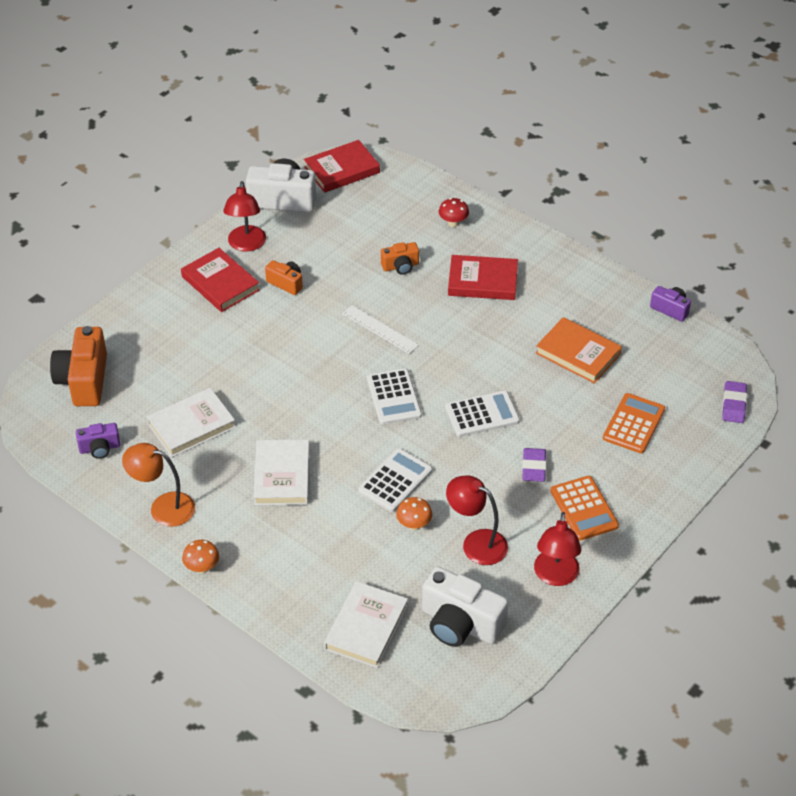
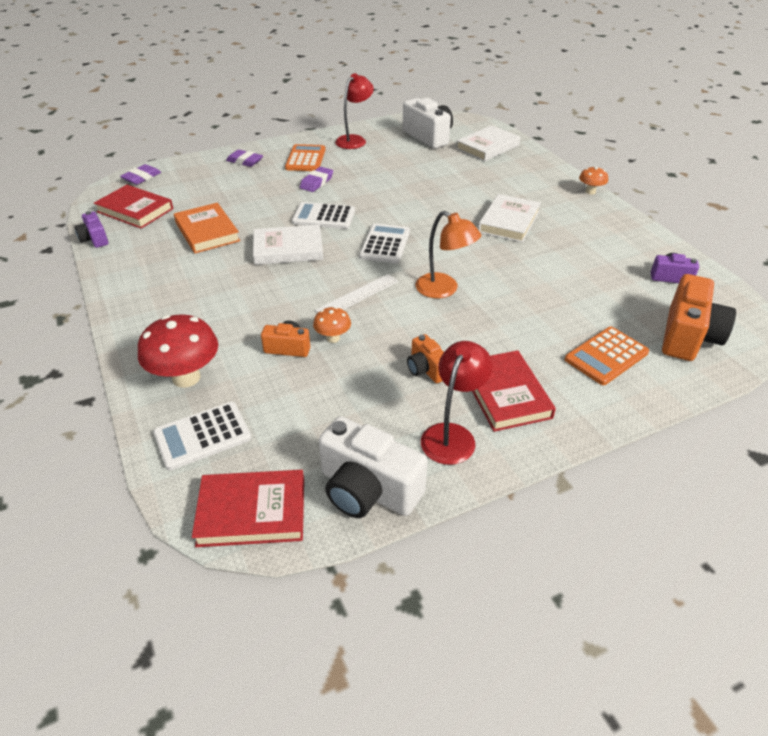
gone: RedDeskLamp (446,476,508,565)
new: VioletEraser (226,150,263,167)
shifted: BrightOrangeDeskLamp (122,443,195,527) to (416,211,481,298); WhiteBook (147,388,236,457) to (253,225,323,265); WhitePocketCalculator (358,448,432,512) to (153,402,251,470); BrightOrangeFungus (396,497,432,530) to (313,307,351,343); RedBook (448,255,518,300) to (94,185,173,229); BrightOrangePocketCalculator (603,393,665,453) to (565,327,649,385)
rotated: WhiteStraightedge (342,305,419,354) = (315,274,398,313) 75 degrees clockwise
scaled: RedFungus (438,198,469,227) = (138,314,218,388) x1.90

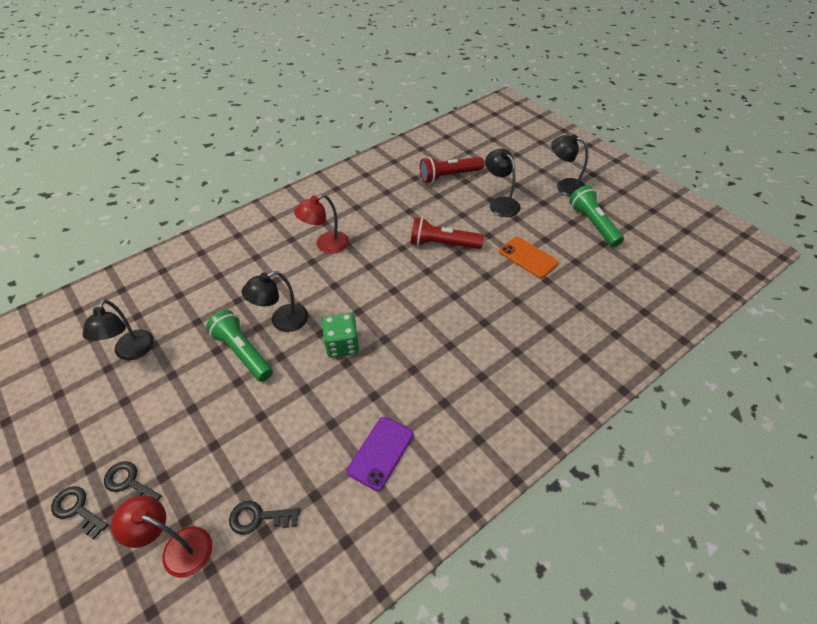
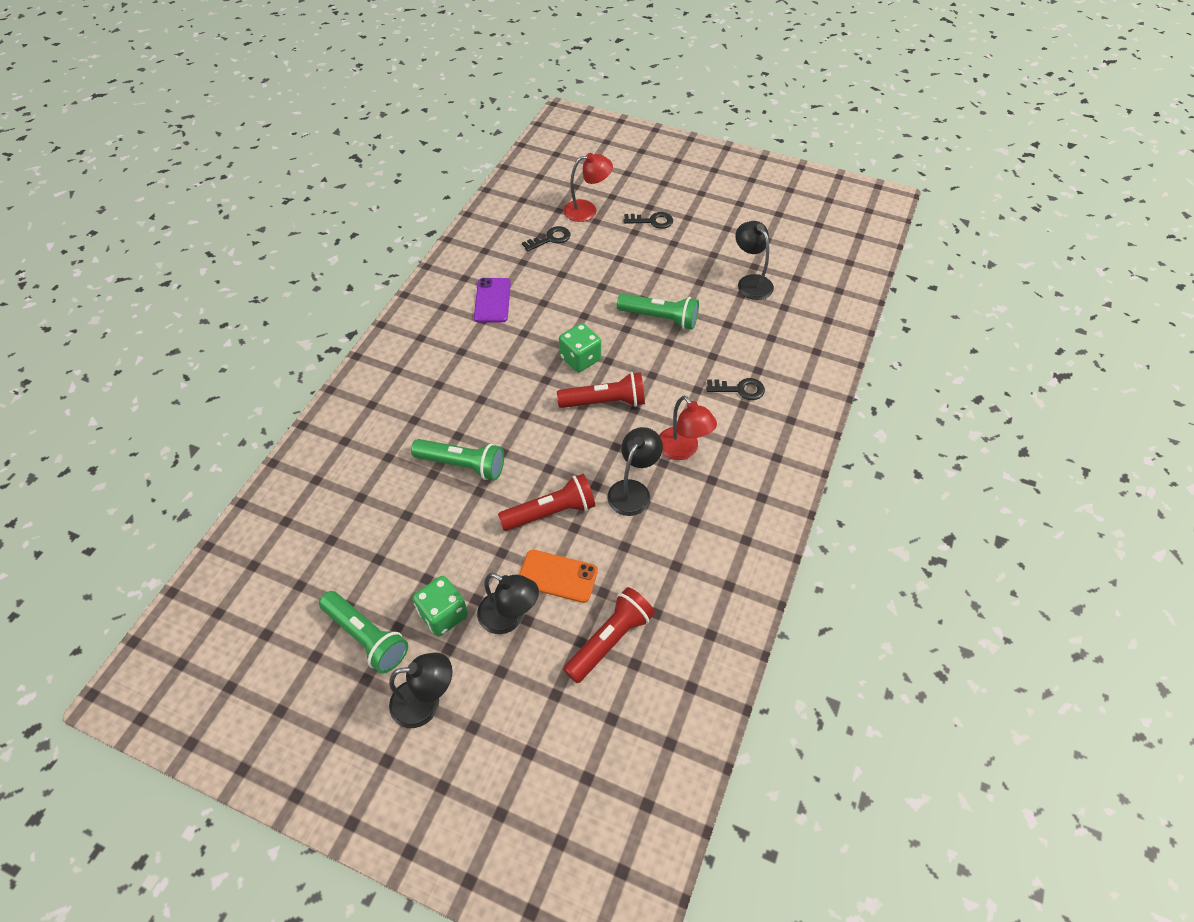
new: LeafGreenFlashlight (411,439,504,480); LeafGreenDie (412,576,468,636); RedFlashlight (557,372,645,408)
shifted: JetBlackLatchkey (51,486,108,539) to (706,378,765,400); JetBlackDeskLamp (242,271,308,332) to (607,427,663,516); BrightOrangePhone (499,237,559,278) to (519,550,598,603)
rotated: RedDeskLamp (294,194,349,254) = (659,396,717,460) 120 degrees clockwise

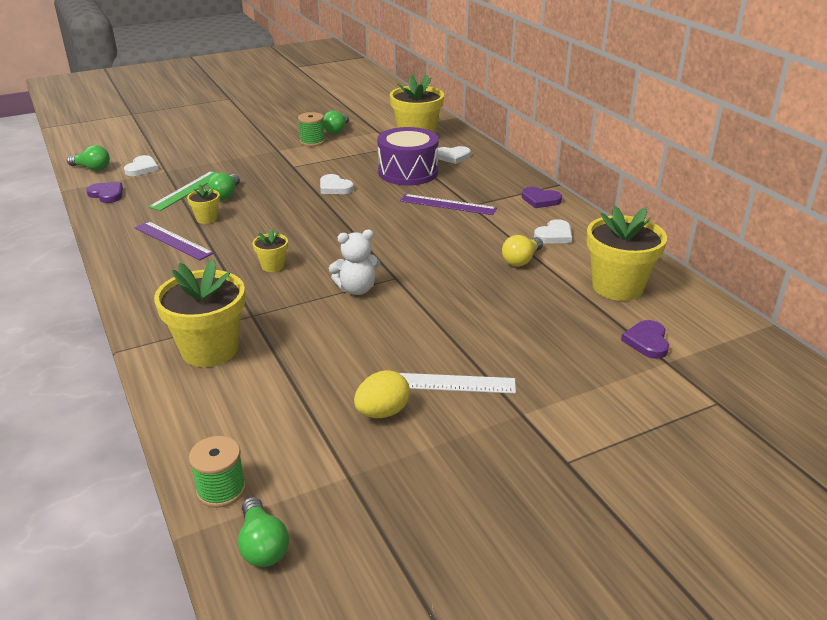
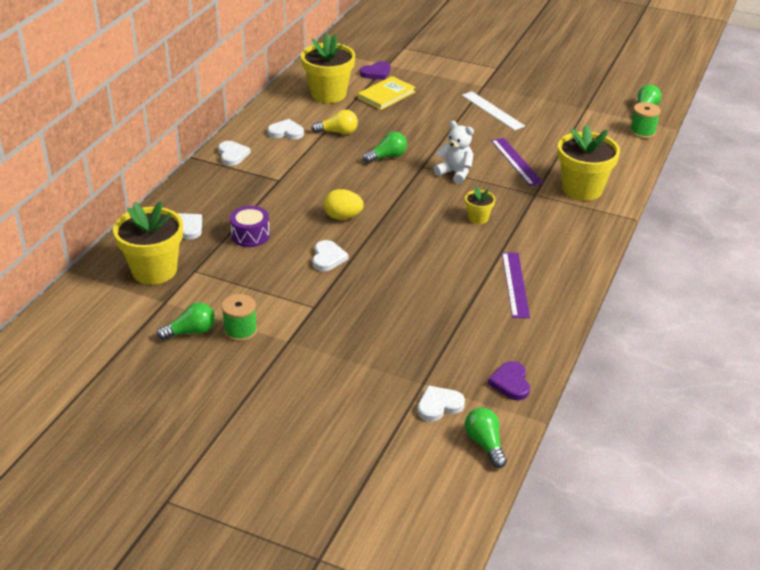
gone: LeafGreenStraightedge (148,171,217,211); GoldenPlantPot (187,184,220,224)
new: GoldenBook (357,76,416,110)
shifted: LeafGreenLightbulb (207,173,240,200) to (363,132,407,163); GoldenEggShape (354,370,410,418) to (323,189,364,220); VioletStraightedge (400,194,497,215) to (491,138,544,186)
repainted: VioletHeart (522,187,562,208) to WhiteHeart (218,141,251,166)
scaled: VioletToyDrum (377,127,439,185) = (230,206,270,247) x0.58

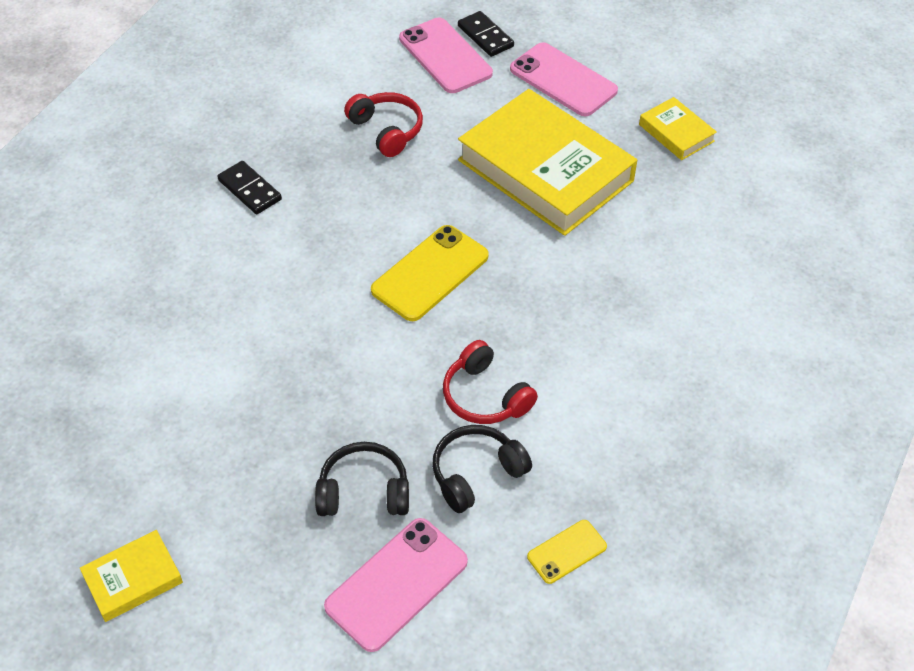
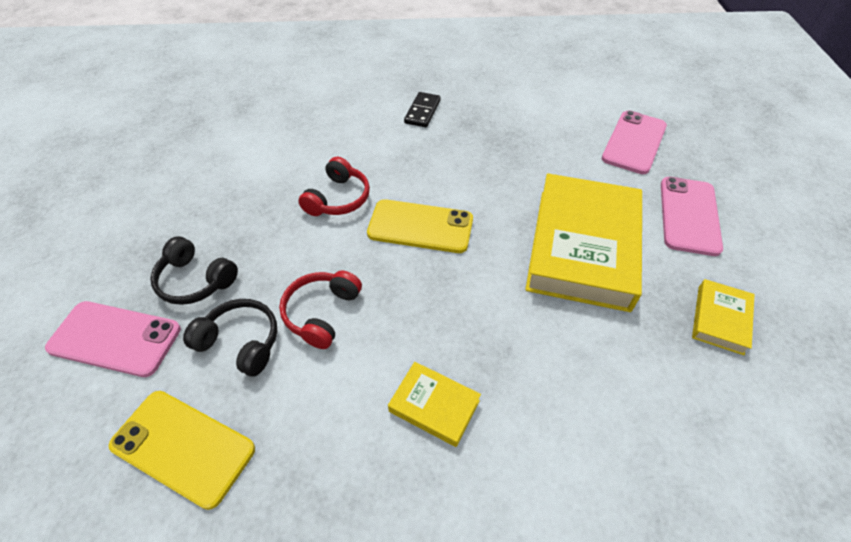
gone: JetBlackDominoTile (458,11,514,57)
shifted: GoldenBook (80,530,183,622) to (388,362,481,447); RedHeadphones (344,92,423,157) to (298,157,370,216)
rotated: JetBlackHeadphones (315,442,409,516) = (150,236,238,305) 150 degrees clockwise
scaled: GoldenPhone (527,520,607,584) = (109,391,255,510) x1.83

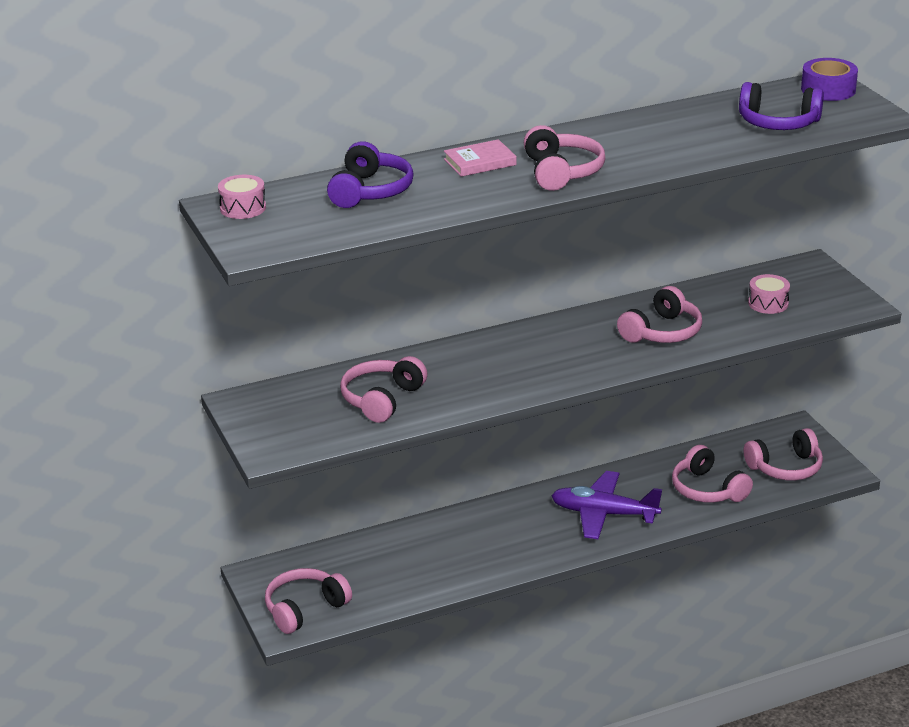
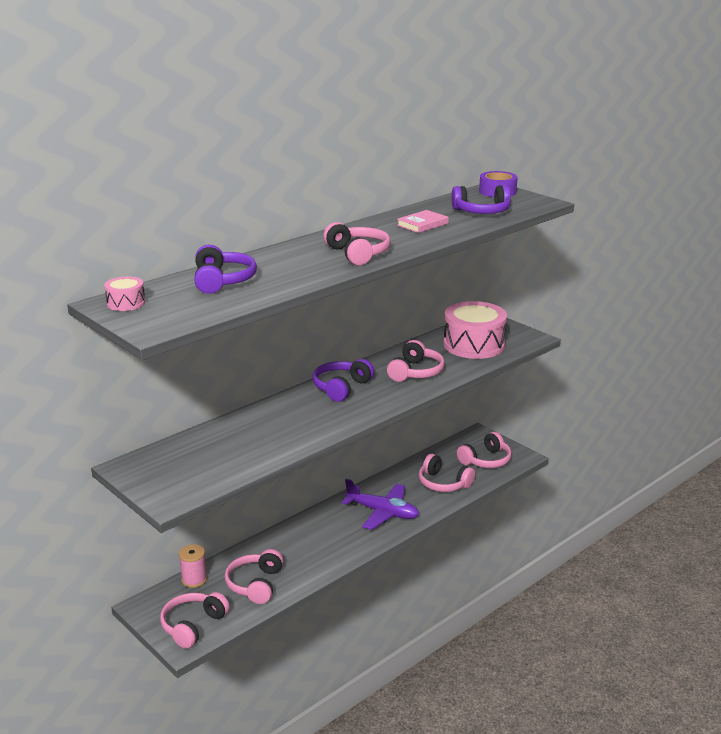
new: PinkReelOfThread (179,544,207,588); VioletHeadphones (313,359,374,402)
shifted: PinkHeadphones (340,356,427,423) to (225,549,284,604); PinkBook (444,139,517,177) to (397,210,449,233)
rotated: VioletAeroplane (551,471,662,539) = (341,479,419,530) 150 degrees counterclockwise
scaled: PinkToyDrum (748,274,790,314) = (444,301,507,359) x2.20

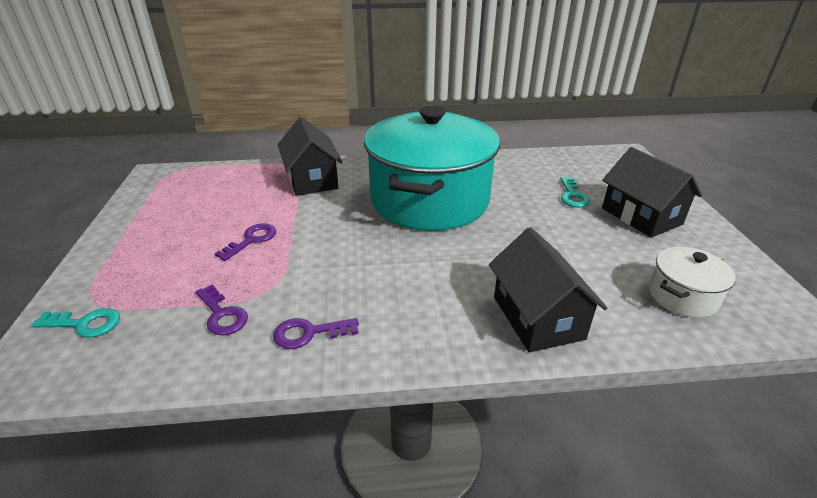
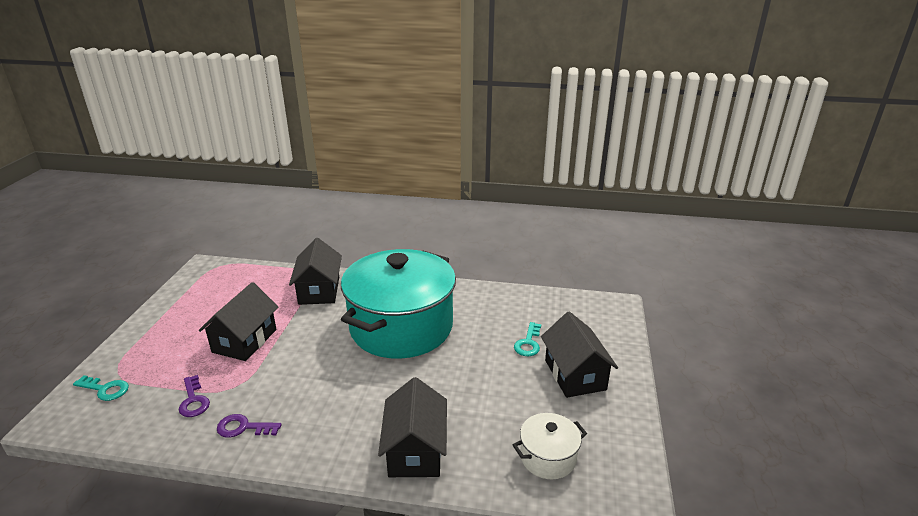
swapped: VioletLatchkey (215,224,276,261) to JetBlackToyHouse (199,282,279,361)

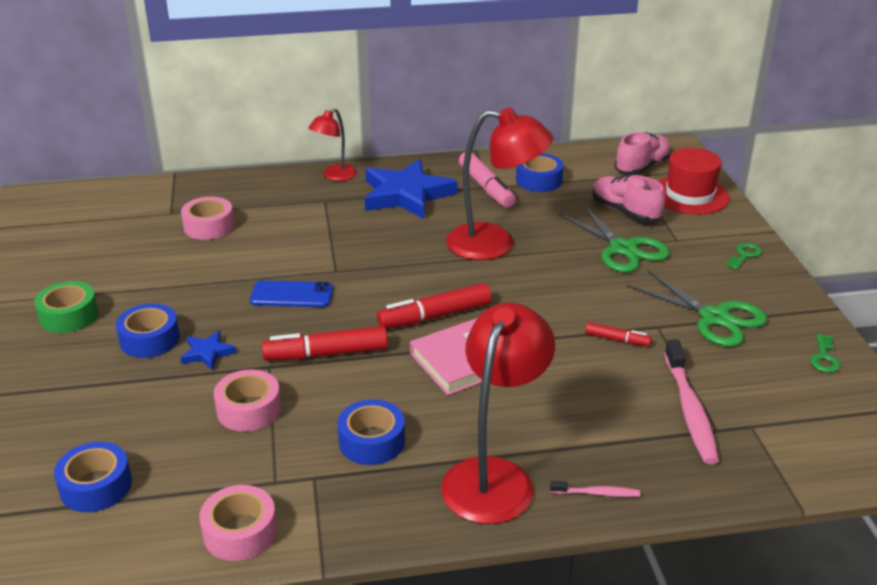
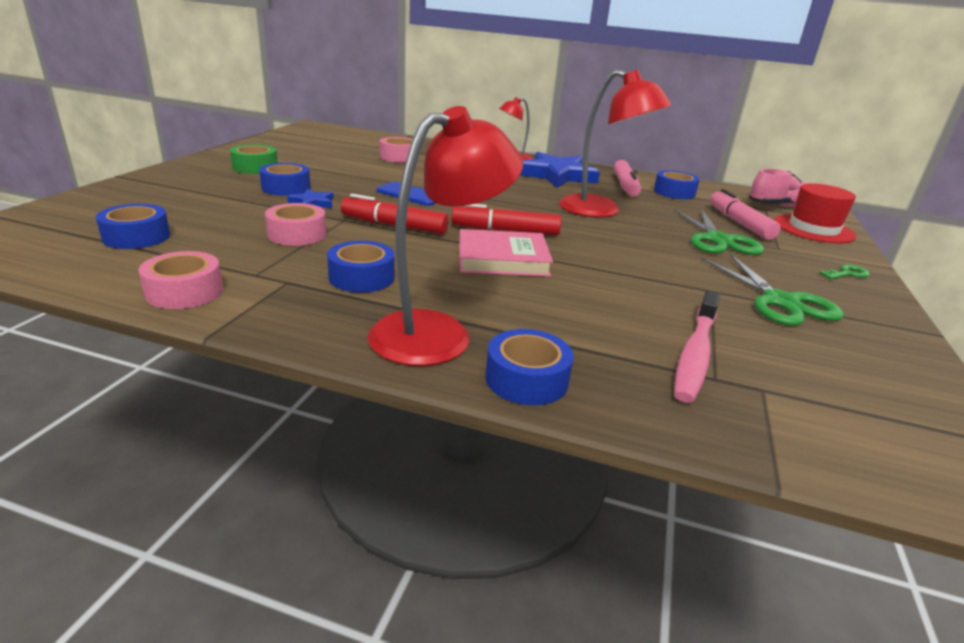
gone: RedMarker (585,322,652,346); LeafGreenLatchkey (810,334,840,372)
swapped: PinkToothbrush (550,481,640,497) to RoyalBlueStickyTape (486,329,574,405); PinkShoe (592,175,665,222) to PinkMarker (710,189,781,240)

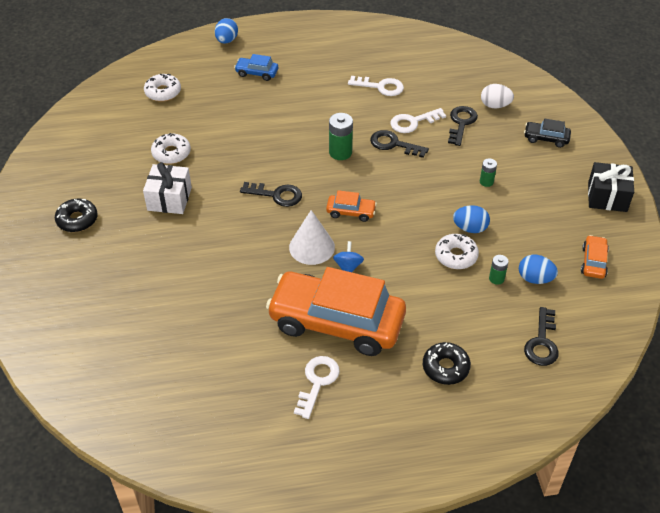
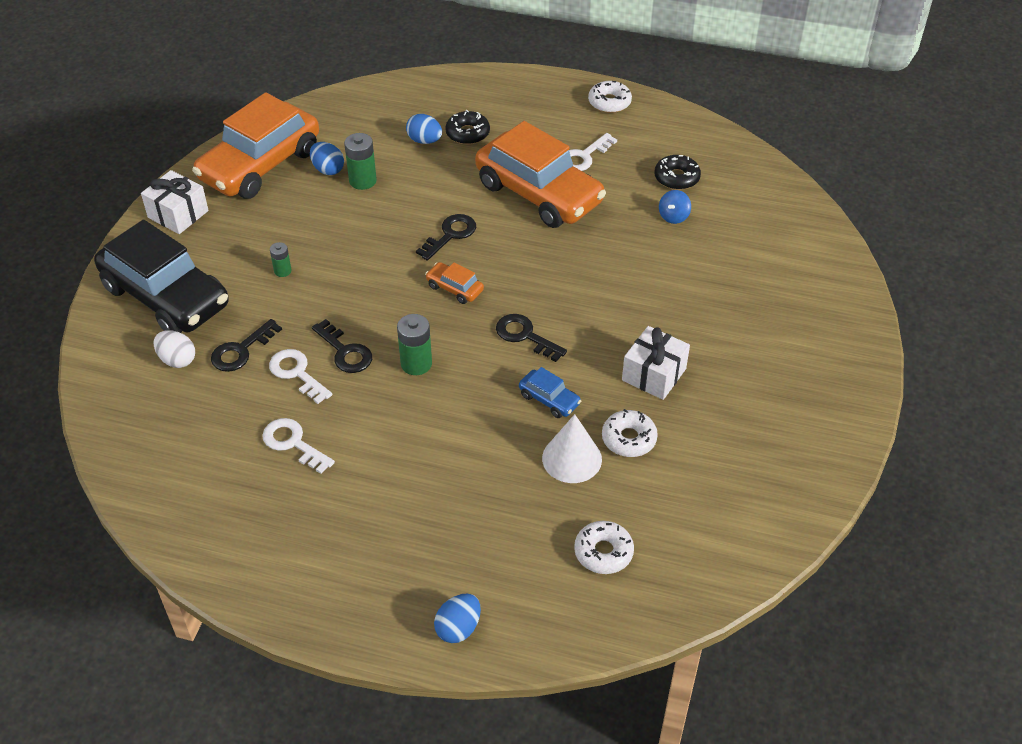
shifted: JetBlackDoughnut (55,199,98,232) to (654,155,701,190); RoyalBlueToyCar (234,54,278,81) to (519,367,581,418); WhiteConeShape (289,210,335,265) to (542,414,602,483); RoyalBlueWhirligig (333,241,364,272) to (659,190,691,224); WhiteDoughnut (435,234,479,269) to (588,81,632,113); RoyalBlueEggShape (453,205,490,233) to (406,114,442,144); JetBlackLatchkey (524,307,559,366) to (416,214,476,261)
repainted: JetBlackGift (588,162,634,212) to WhiteGift (141,170,209,234)
rotated: WhiteLatchkey (391,108,446,133) = (269,349,332,404) 135 degrees counterclockwise
scaled: LeafGreenPowerCell (489,255,509,285) = (344,133,377,190) x1.69; JetBlackToyCar (524,118,571,148) = (94,220,229,333) x2.46; BrightOrangeToyCar (581,235,609,279) = (192,92,319,199) x2.46

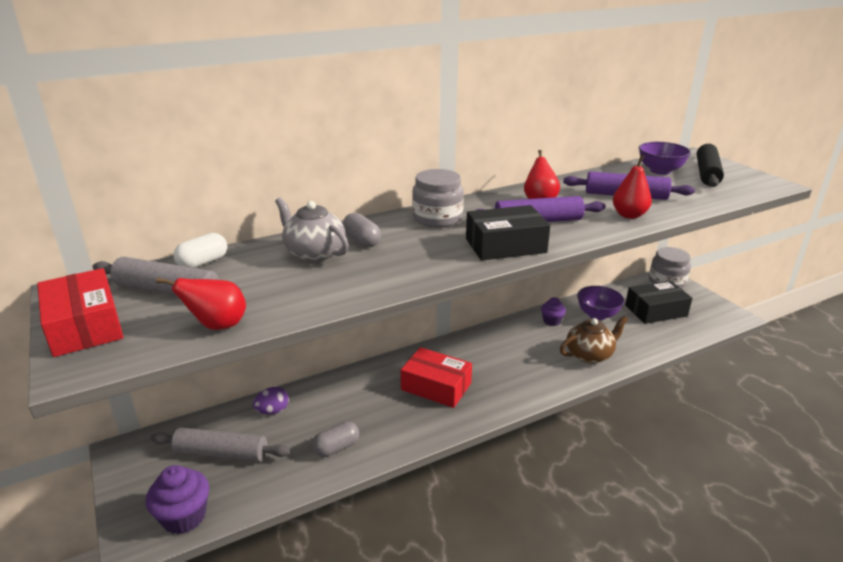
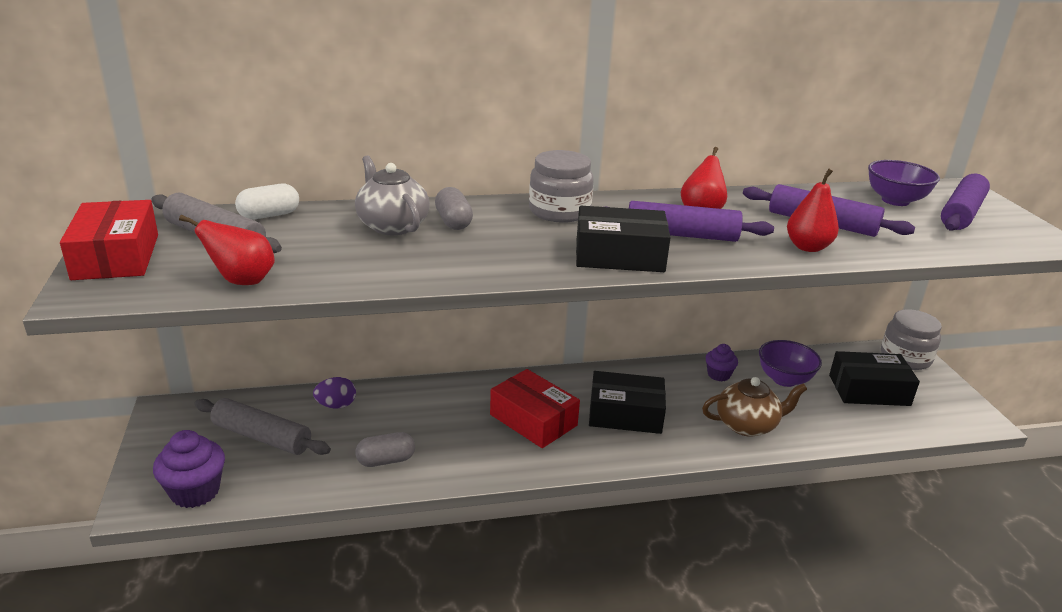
new: JetBlackBox (589,371,666,434)
repainted: JetBlackPastryRoller (697,144,724,187) to VioletPastryRoller (941,174,990,231)

